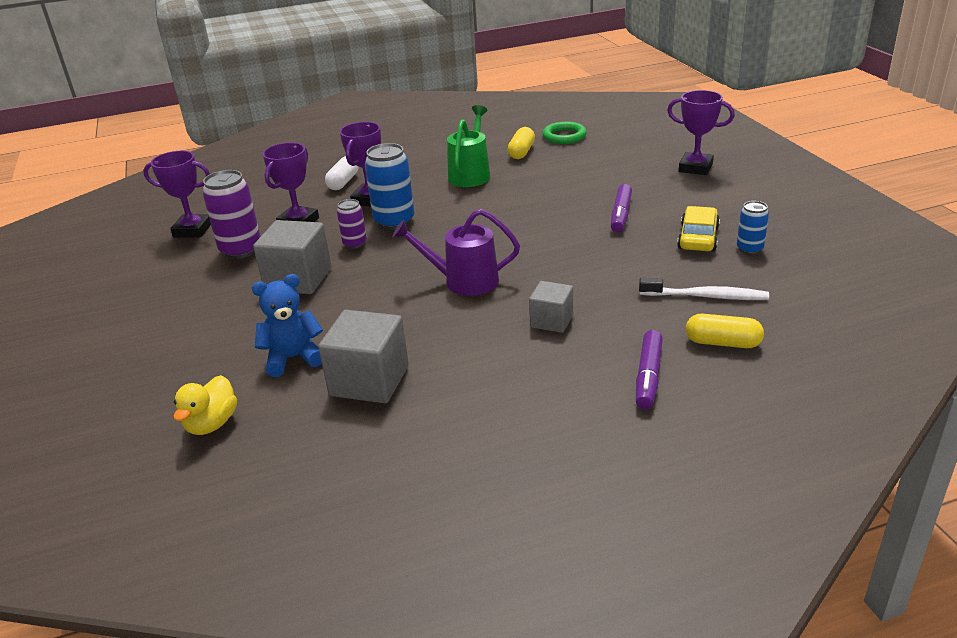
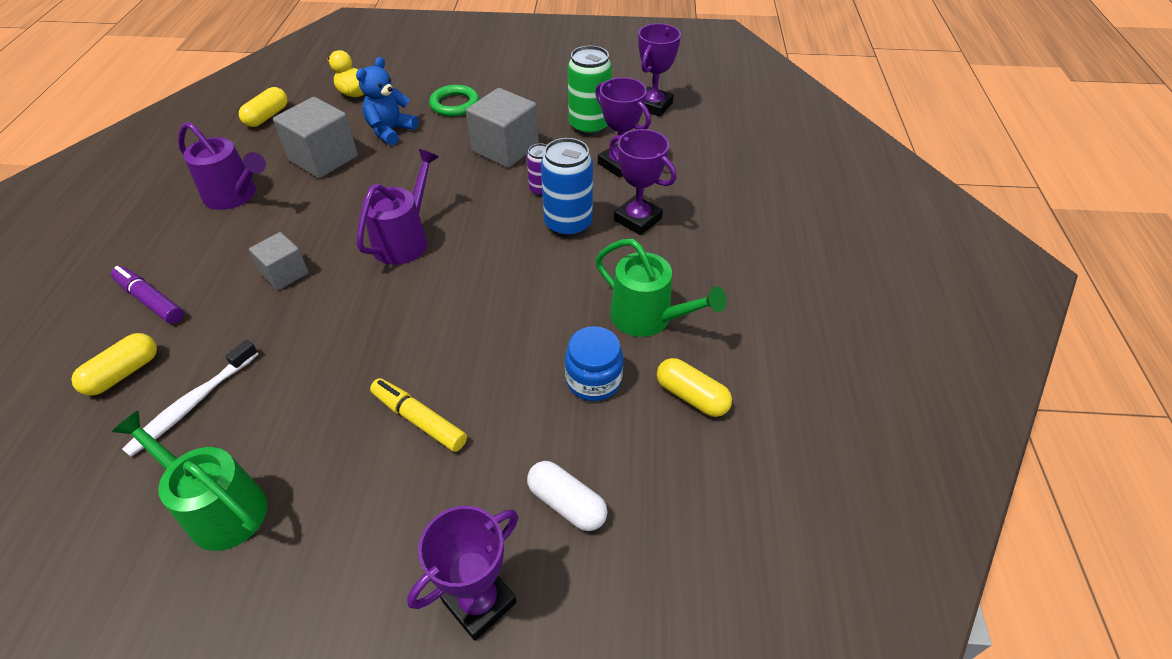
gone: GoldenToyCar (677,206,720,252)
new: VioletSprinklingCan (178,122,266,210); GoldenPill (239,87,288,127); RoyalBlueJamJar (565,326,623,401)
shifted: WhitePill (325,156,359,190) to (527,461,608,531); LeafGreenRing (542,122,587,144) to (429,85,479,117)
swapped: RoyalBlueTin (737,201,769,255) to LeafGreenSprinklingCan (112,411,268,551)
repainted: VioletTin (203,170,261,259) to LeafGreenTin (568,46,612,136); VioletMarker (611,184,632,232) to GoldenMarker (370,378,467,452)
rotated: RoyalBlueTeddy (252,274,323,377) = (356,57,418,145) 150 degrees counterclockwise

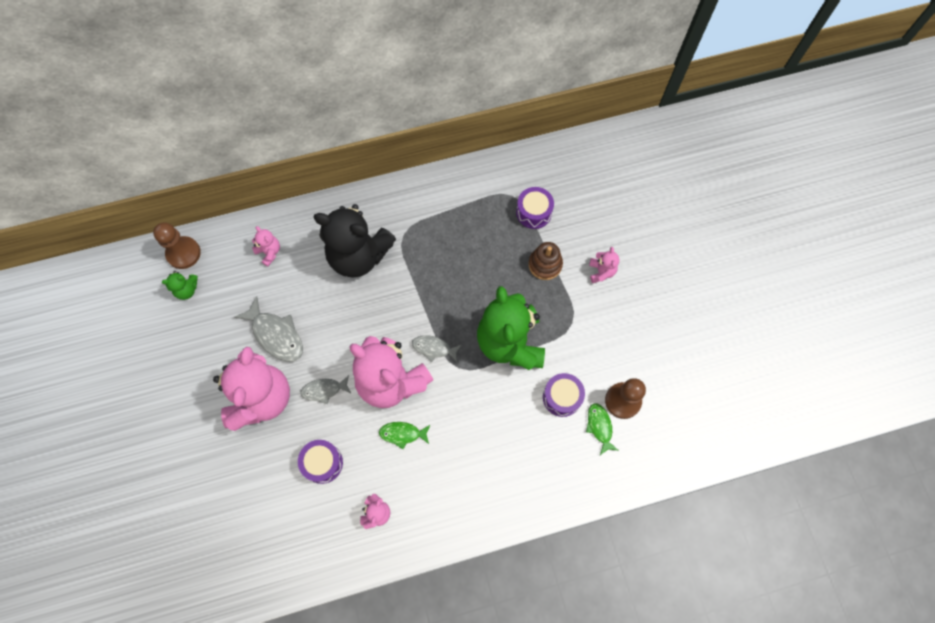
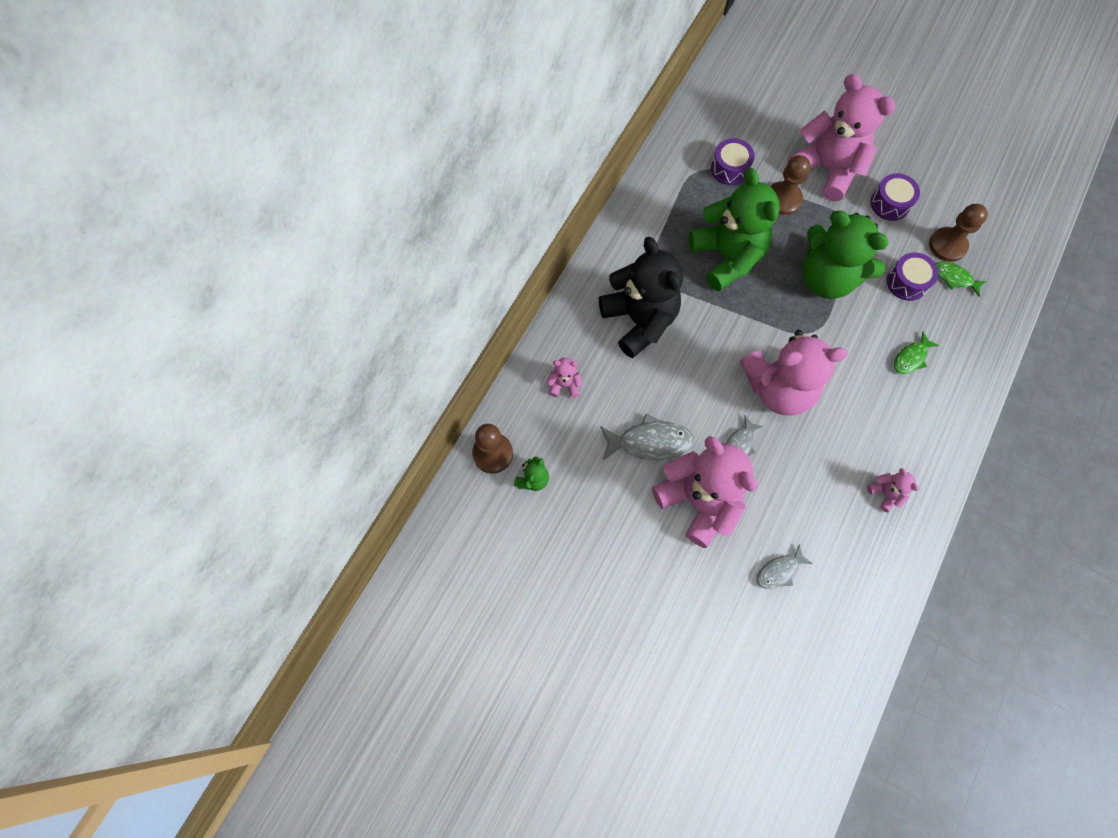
new: LeafGreenTeddy (689,168,780,291)
shifted: VioletToyDrum (298,440,343,484) to (871,173,920,221); LeafGreenToyFish (379,422,430,449) to (894,332,939,374); GreyToyFish (412,335,462,362) to (756,544,813,589)
swapped: BrownStackingToy (529,242,563,280) to BrownGamePawn (770,155,810,215)
rotated: JetBlackTeddy (314,204,396,277) = (599,237,683,358) 90 degrees counterclockwise
scaled: PinkTeddy (589,247,619,283) = (787,74,895,201) x2.41

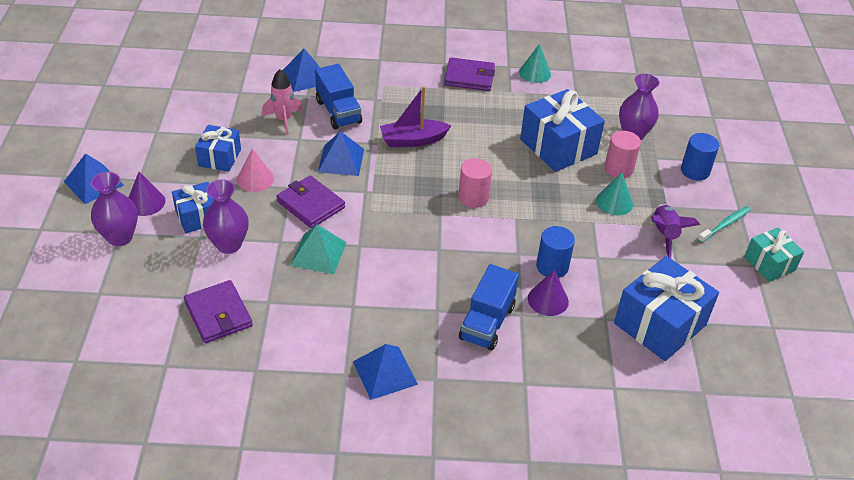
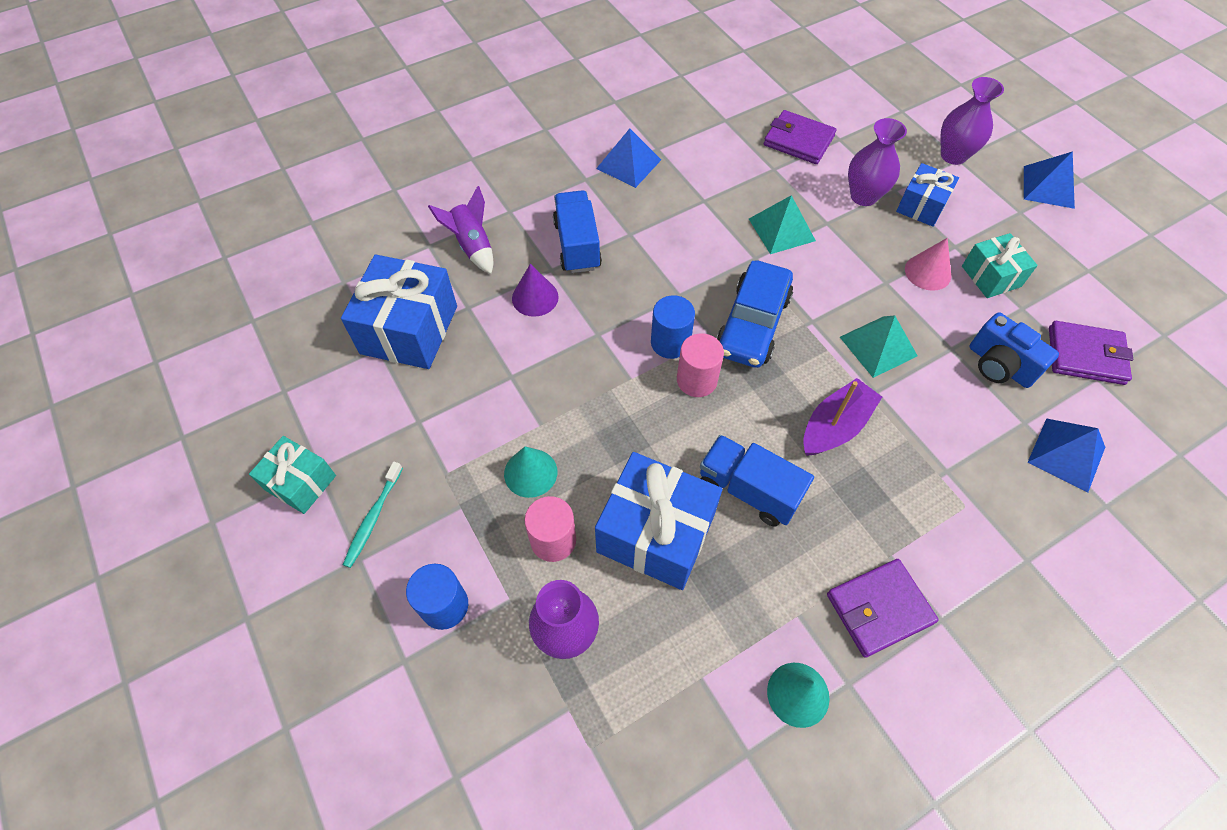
gone: VioletConeShape (128,172,165,216)
new: RoyalBlueToyCar (716,260,793,368)
shifted: VioletCardWallet (276,176,345,228) to (1049,321,1134,385); RoyalBlueTruck (315,64,362,129) to (700,435,814,526); RoyalBlueSolidCylinder (536,226,575,278) to (651,295,695,359); VioletToyRocket (651,204,700,258) to (428,186,493,274)
swapped: PinkToyRocket (262,69,303,135) to RoyalBlueCamera (969,312,1059,388)
repainted: RoyalBlueGift (195,125,241,172) to AquaGift (962,233,1038,298); RoyalBlueSolidPyramid (318,131,364,176) to AquaSolidPyramid (840,316,918,378)

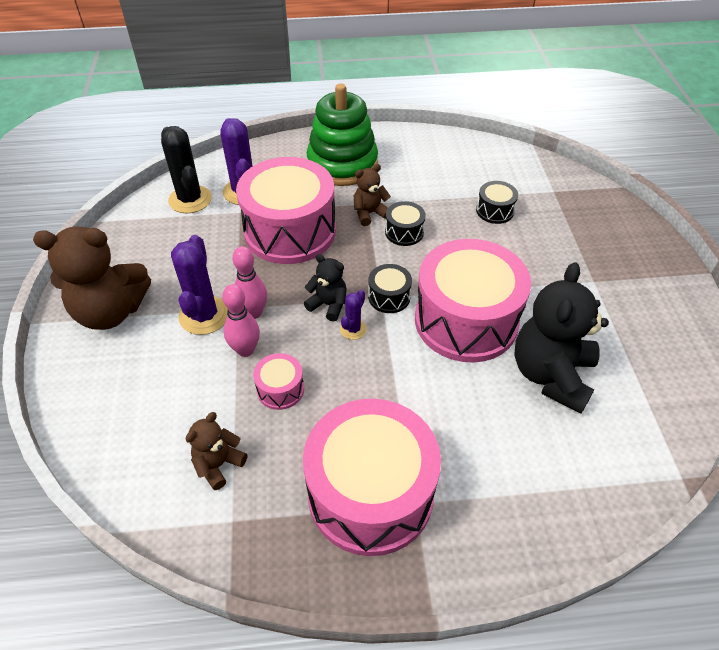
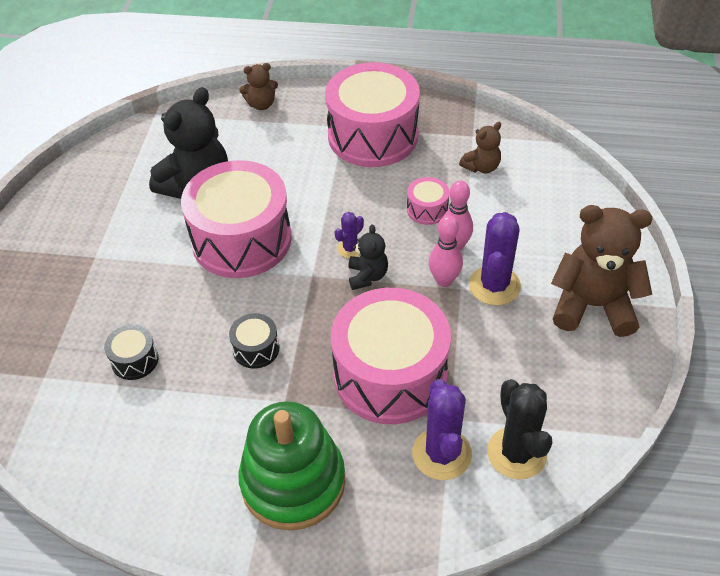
gone: JetBlackToyDrum (368,264,412,313)
shifted: BrownTeddy (354,164,391,226) to (239,63,278,110)
rotated: JetBlackTeddy (304,254,346,321) = (348,224,388,290) 135 degrees counterclockwise

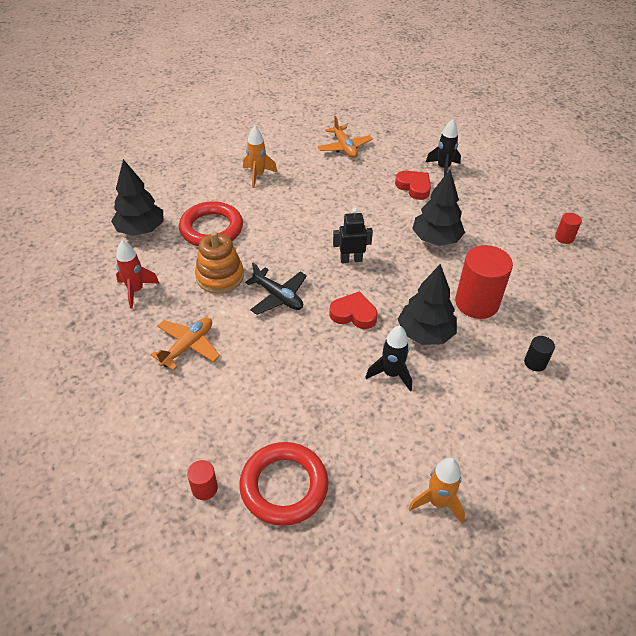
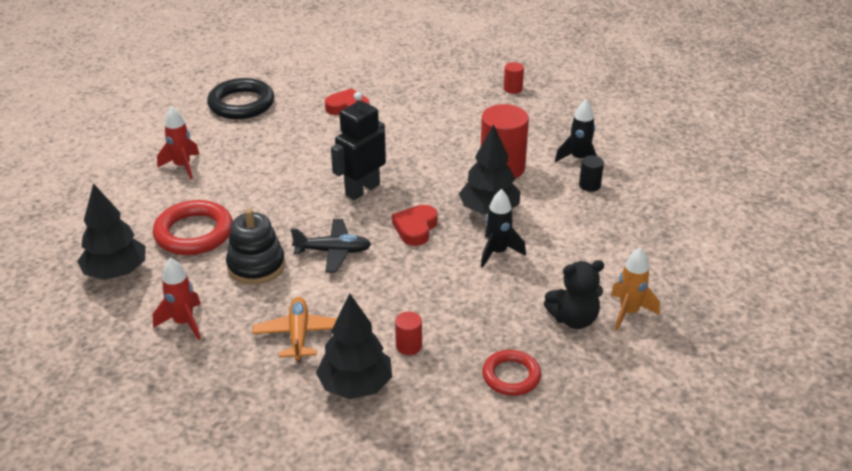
new: JetBlackTeddy (544,260,604,329)
shifted: RedSolidCylinder (187,460,218,500) to (395,311,422,355); JetBlackFirTree (412,170,465,246) to (316,293,392,399); JetBlackToyRocket (426,119,461,176) to (555,99,597,162)
swapped: BrightOrangeAeroplane (318,116,373,158) to JetBlackRing (207,78,274,119)
repainted: BrightOrangeStackingToy (195,231,244,294) to JetBlackStackingToy (226,209,285,285); BrightOrangeToyRocket (243,126,277,188) to RedToyRocket (157,106,200,179)
rotated: RedHeart (329,291,378,329) = (392,205,438,246) 45 degrees counterclockwise
scaled: RedRing (239,442,328,526) = (482,350,541,396) x0.63; JetBlackToyRobot (333,208,373,263) = (331,92,386,200) x1.52

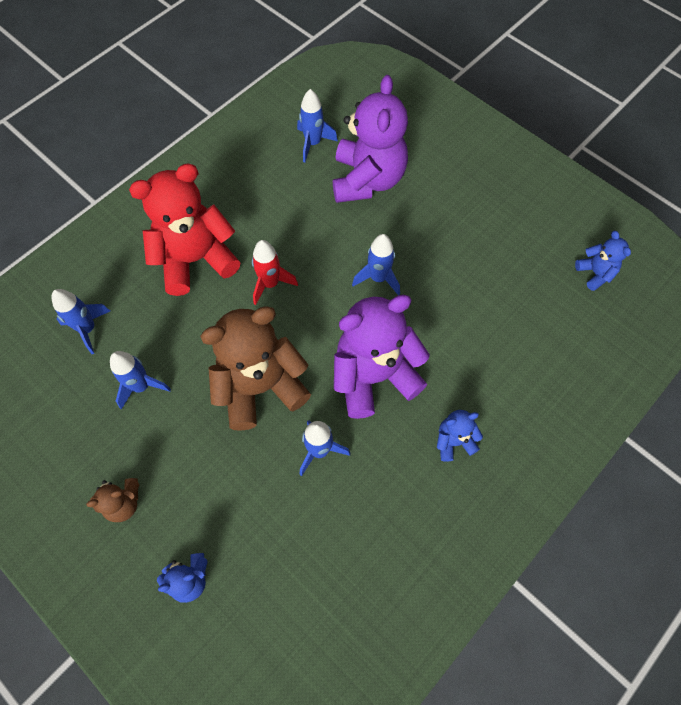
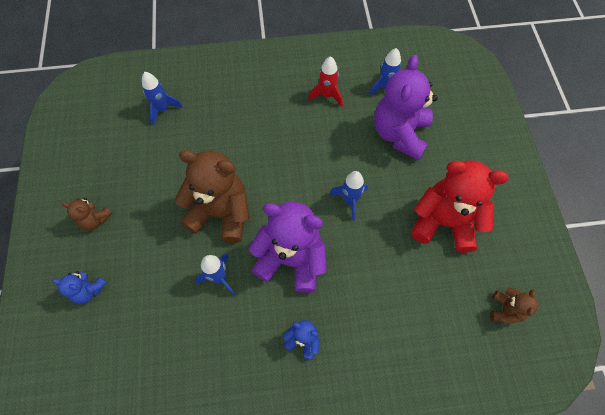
gone: RoyalBlueToyRocket (110,351,171,409)
shifted: RedTeddy (129,163,241,296) to (411,160,508,253); RedToyRocket (252,240,298,305) to (308,56,343,107)
repainted: RoyalBlueTeddy (575,231,631,291) to BrownTeddy (490,287,538,324)
rotated: VioletTeddy (333,75,408,203) = (374,55,438,160) 150 degrees clockwise

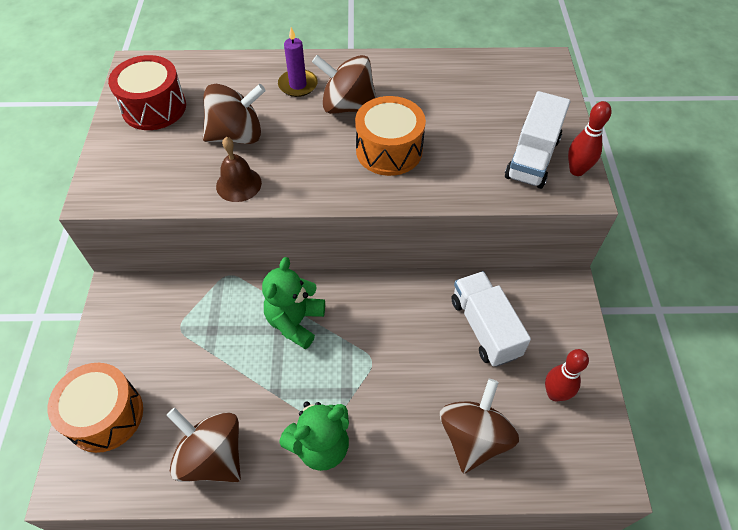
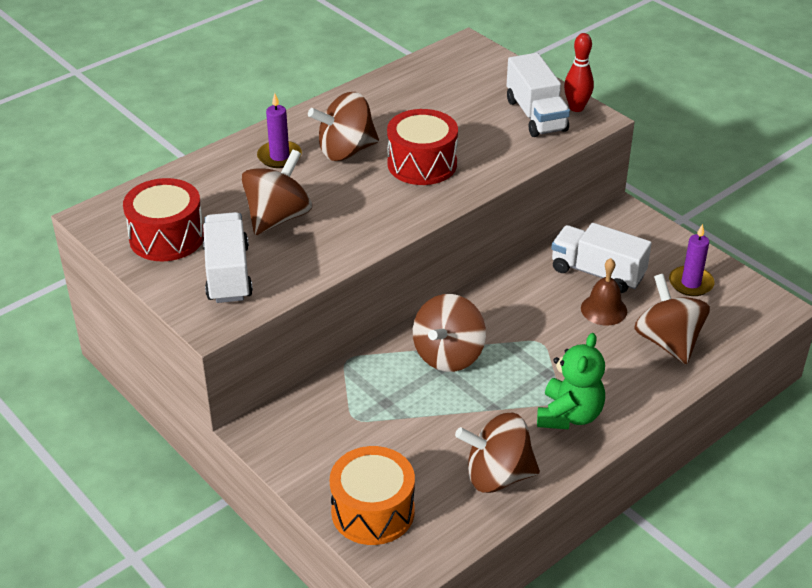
new: WhiteTruck (203,212,253,303)
shifted: BrownHandBell (216,137,262,202) to (581,258,627,326)
swapped: LeafGreenTeddy (262,257,325,349) to BrownWhirligig (413,294,486,372); RedTenpin (545,349,589,401) to VioletCandle (669,224,715,296)
repainted: BrightOrangeToyDrum (355,96,426,176) to RedToyDrum (387,109,458,185)

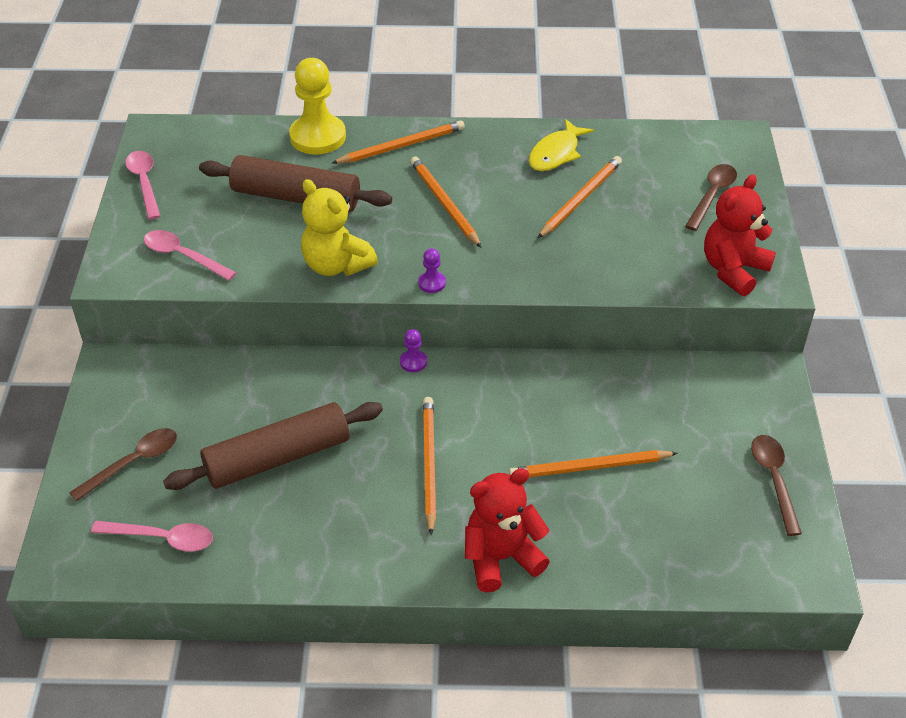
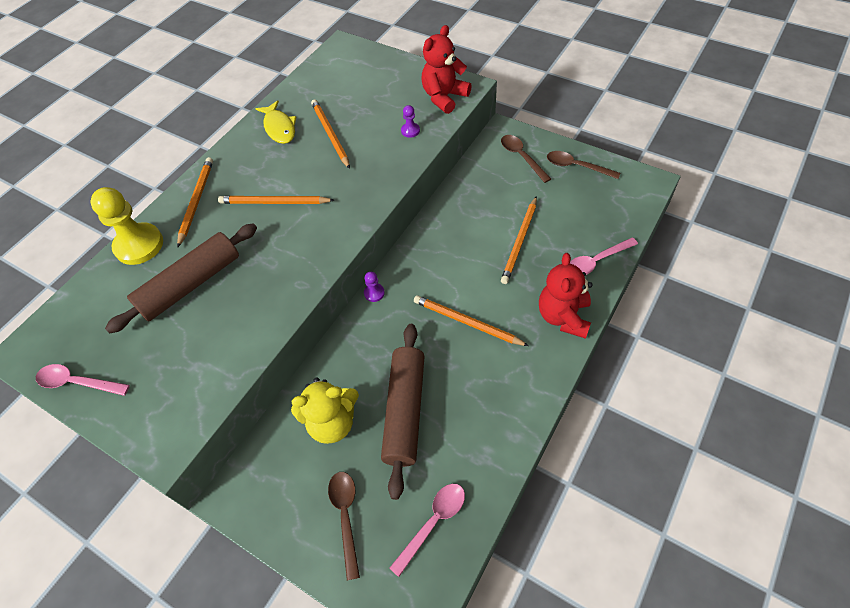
shifted: PinkSpoon (144,230,236,281) to (570,237,638,275); GoldenTeddy (301,179,378,276) to (291,377,359,444); VioletGamePawn (418,248,446,293) to (401,105,420,138); BrownSpoon (685,164,737,231) to (501,135,551,183)
rotated: RedTeddy (704,174,776,296) = (421,25,472,114) 60 degrees clockwise

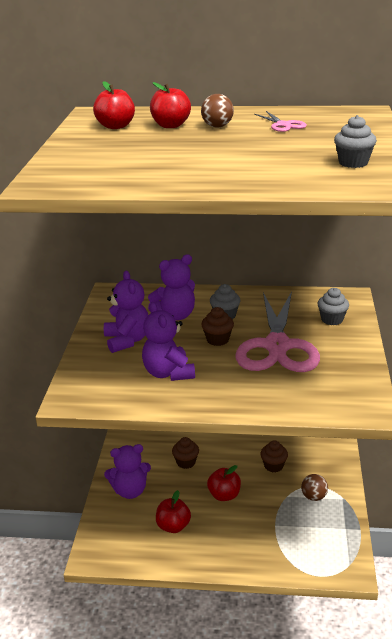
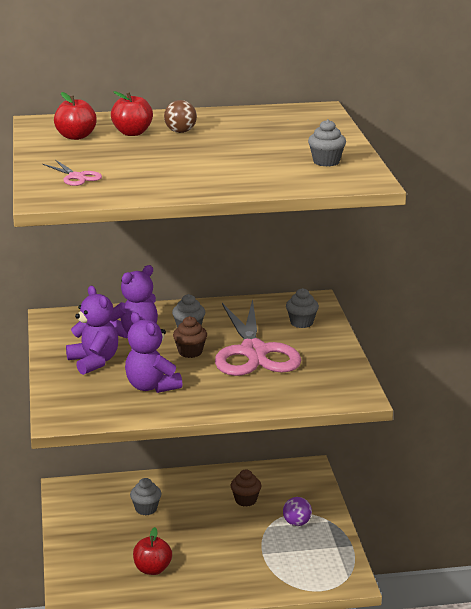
gone: VioletTeddy (104,444,151,499); RedAppleFruit (207,465,241,501)
shifted: PinkScissors (254,111,307,132) to (42,160,102,186)
repainted: BrownCupcake (172,437,199,469) to GreyCupcake (130,478,161,515); BrownSphere (301,474,328,501) to VioletSphere (283,497,312,526)

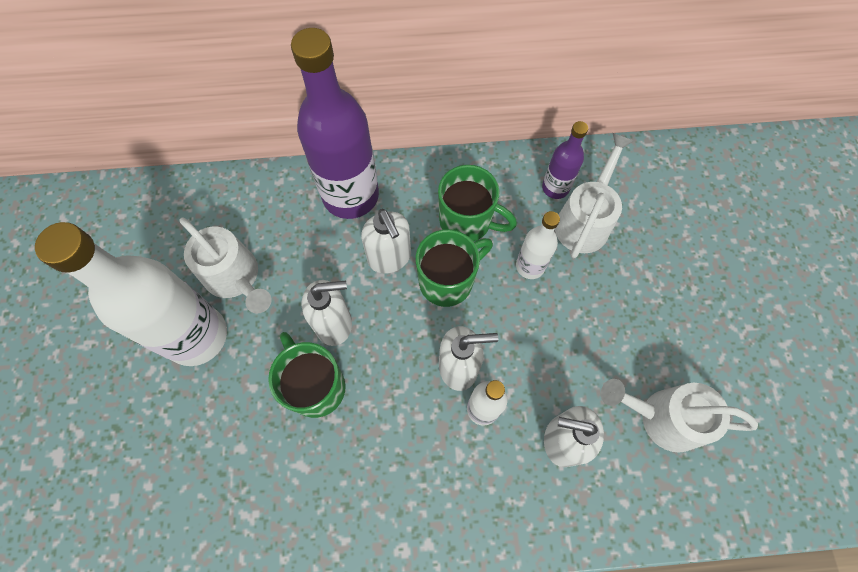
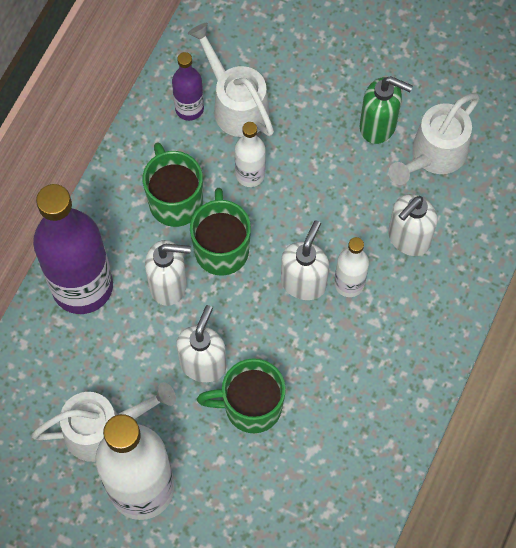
new: LeafGreenSoapPump (360,76,413,144)
rotated: LeafGreenTeaMug (438,165,517,242) = (142,142,203,227) 75 degrees counterclockwise

